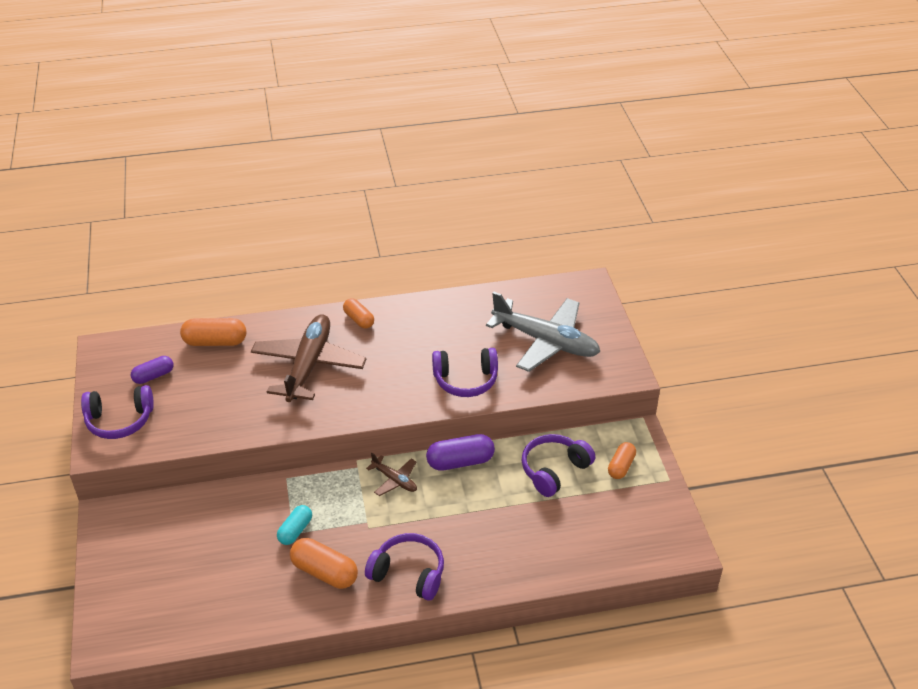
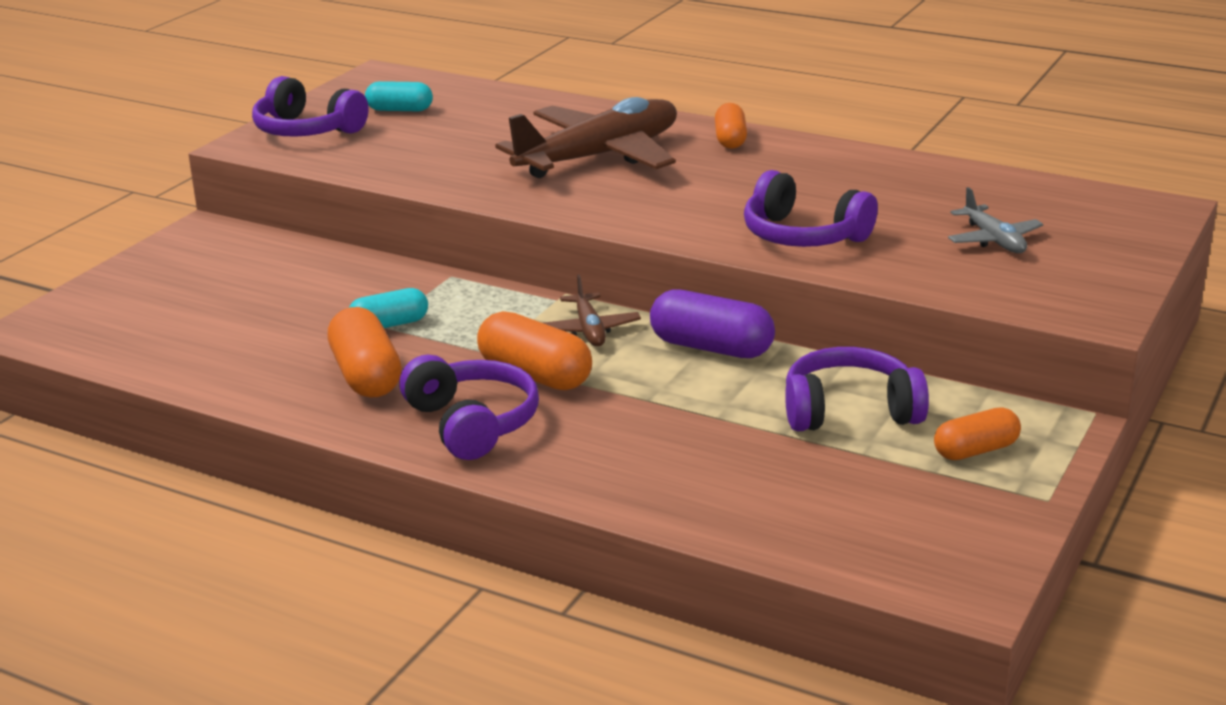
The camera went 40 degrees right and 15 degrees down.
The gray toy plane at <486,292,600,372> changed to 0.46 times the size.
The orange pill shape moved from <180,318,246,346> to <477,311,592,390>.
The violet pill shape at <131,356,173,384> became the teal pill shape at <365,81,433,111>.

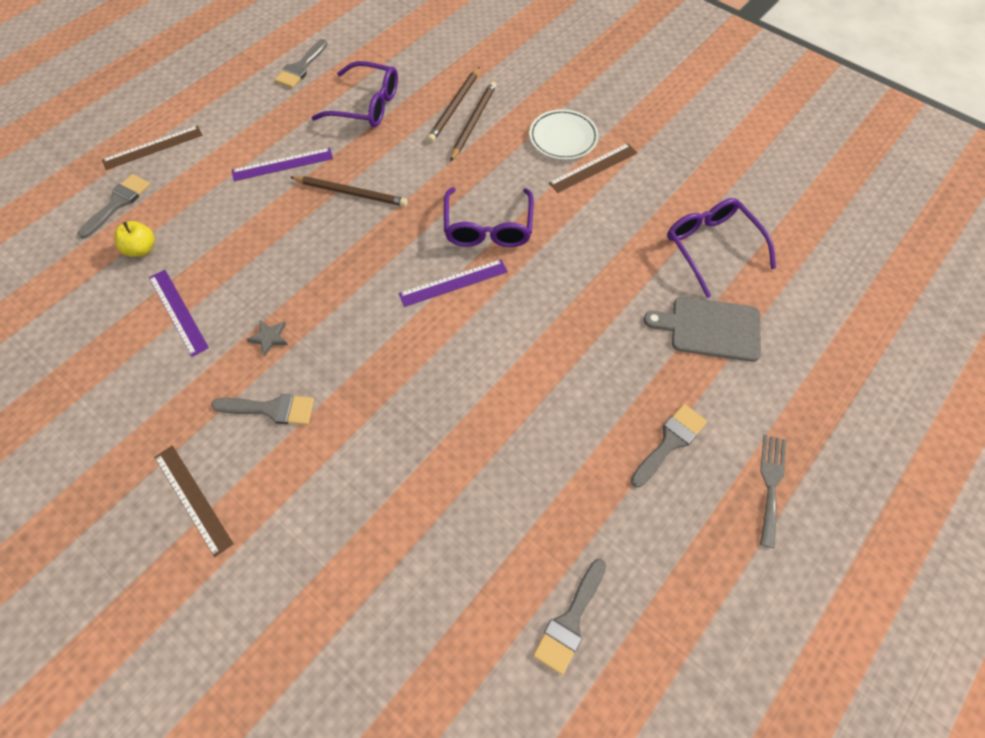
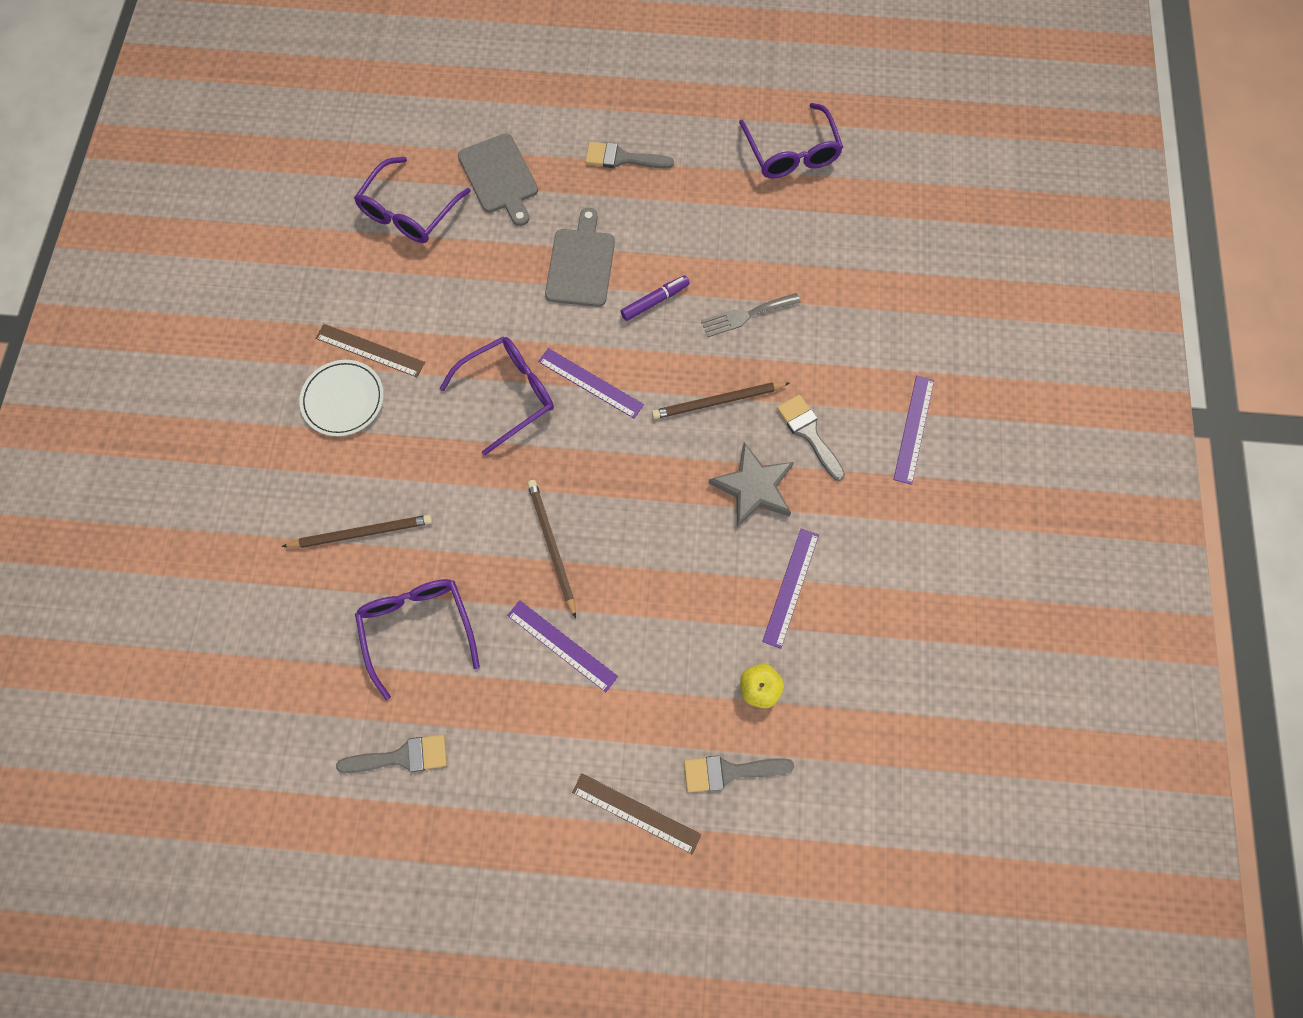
The camera went 125 degrees left and 10 degrees up.
The brown pencil moved from <450,81,496,162> to <652,382,790,419>.
The gray star at <246,320,288,357> changed to 2.06 times the size.
The gray fork moved from <760,435,786,548> to <701,293,801,337>.
The brown measuring stick at <154,446,234,557> became the violet measuring stick at <893,376,934,485>.
The gray paintbrush at <533,559,606,675> was replaced by the violet glasses at <739,103,843,178>.
The gray chopping board at <545,208,615,307> appeared.
The violet marker pen at <621,275,690,321> appeared.

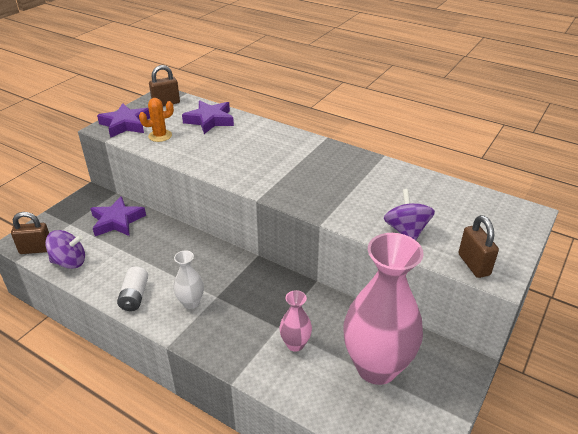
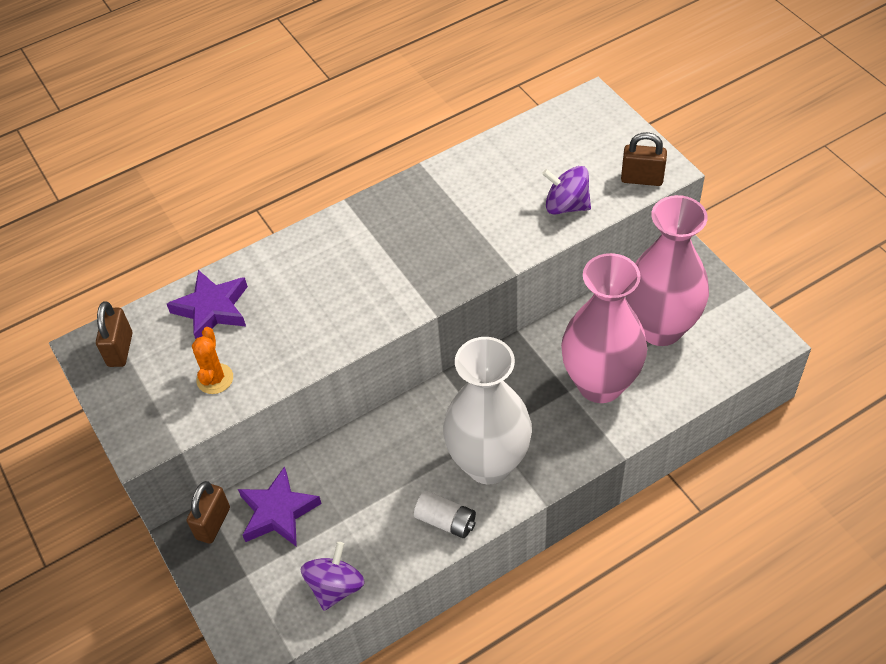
The camera went 60 degrees left and 15 degrees up.
The violet star at <97,103,150,138> disappeared.
The brown lock moved from <11,212,49,254> to <187,481,230,544>.
The snow-white vase at <173,250,204,309> changed to 2.24 times the size.
The rose-pink vase at <280,290,312,352> changed to 2.24 times the size.

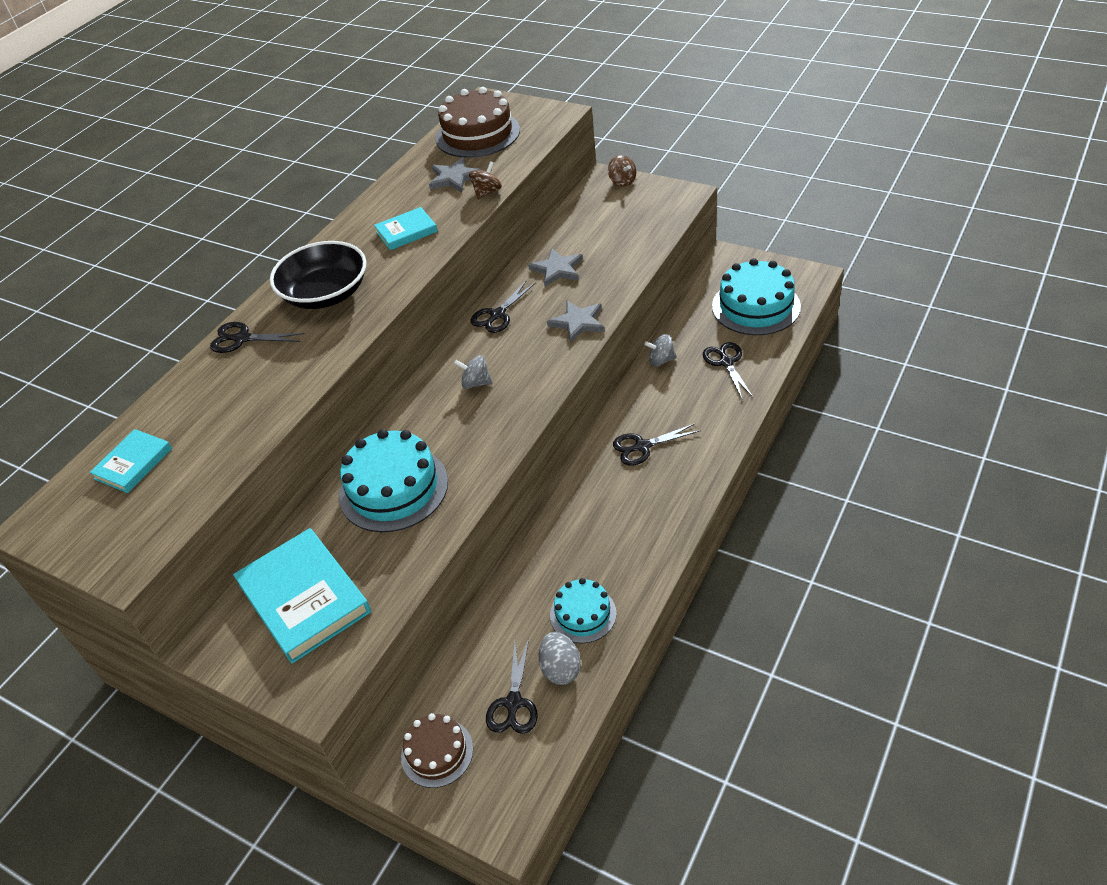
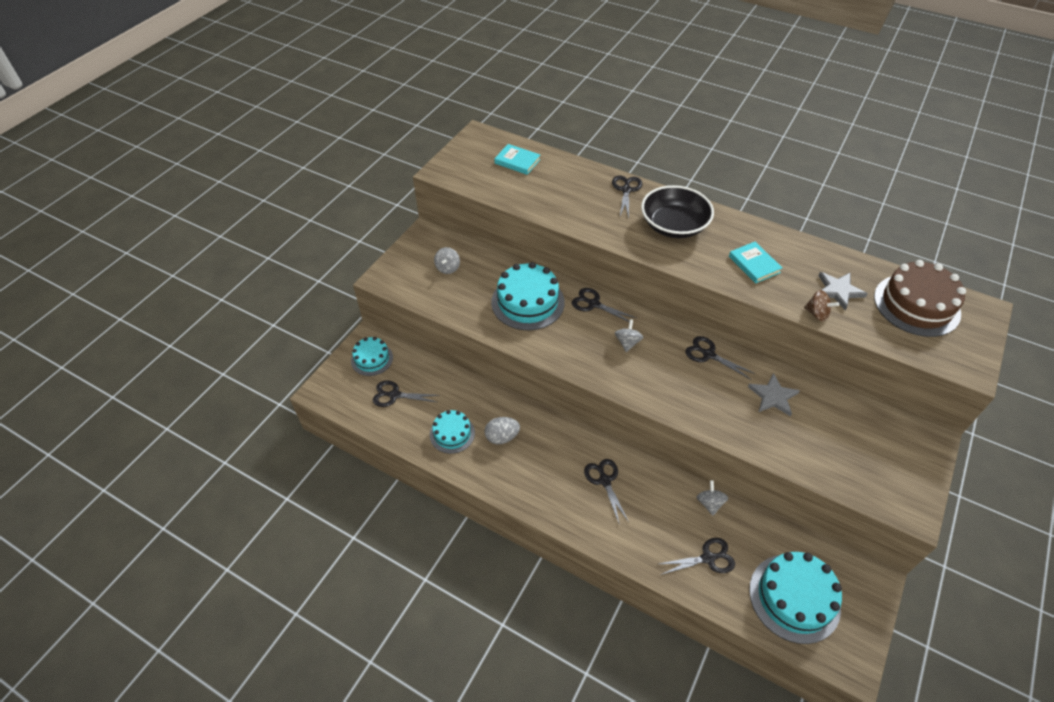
The camera went 85 degrees right and 5 degrees up.
The brown whirligig at <608,155,636,187> disappeared.
The gray star at <547,300,605,343> disappeared.
The teal book at <233,528,371,664> was replaced by the gray whirligig at <434,247,460,274>.
The gray egg moved from <538,632,581,685> to <484,417,520,444>.
The brown gateau at <401,713,473,788> became the teal gateau at <351,337,393,376>.
The jet-black scissors at <572,288,636,322> appeared.

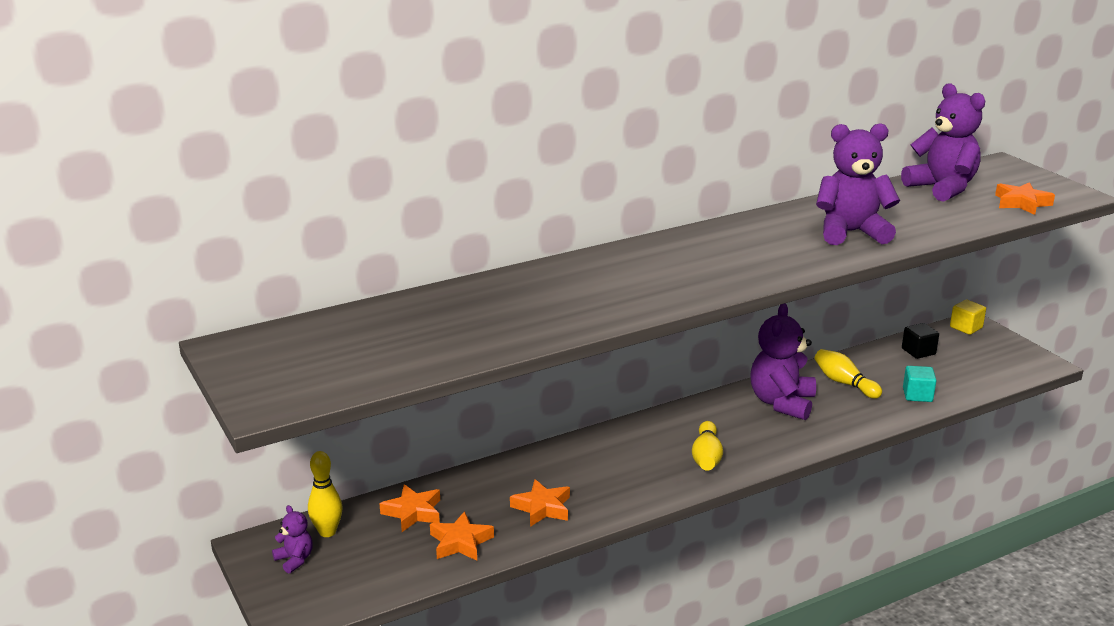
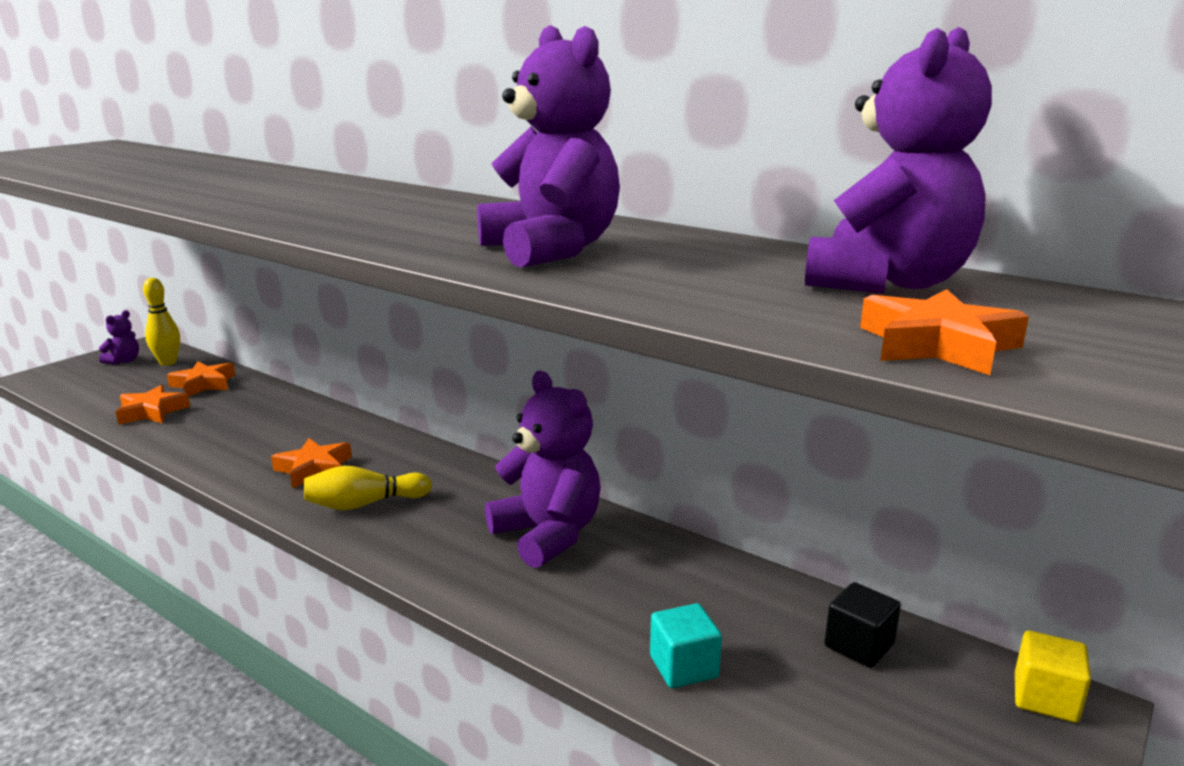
The camera went 65 degrees right and 5 degrees down.
The violet stuffed bear at <750,303,816,420> turned 60 degrees clockwise.
The yellow tenpin at <815,349,882,399> disappeared.
The orange star moved from <510,479,570,527> to <271,438,352,489>.

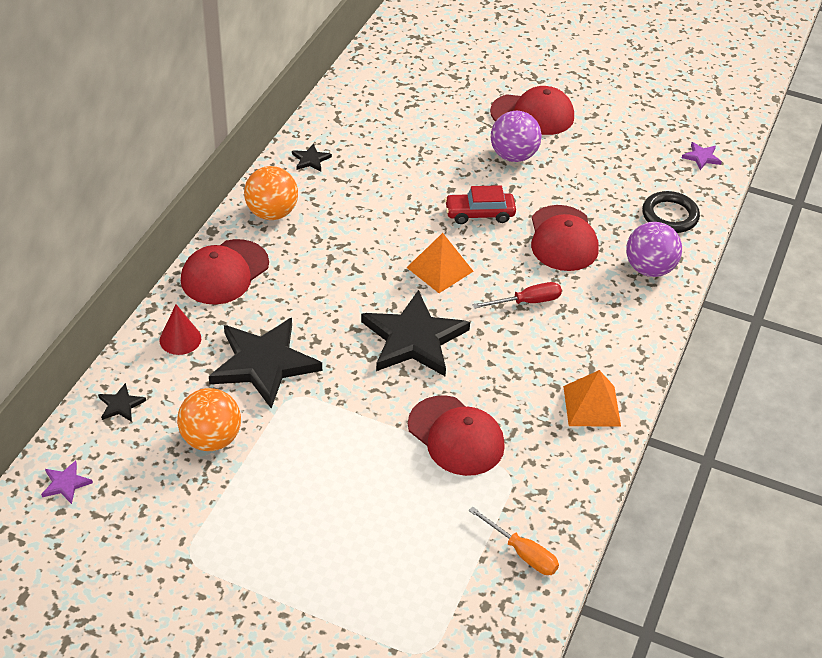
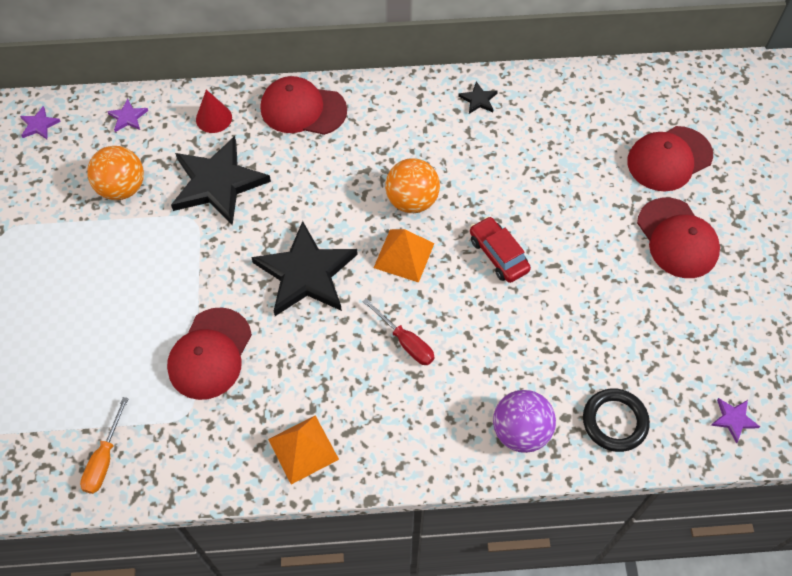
The camera went 65 degrees right and 15 degrees up.
The violet ball at <490,111,542,162> disappeared.
The orange ball moved from <244,166,298,220> to <385,158,440,213>.
The crimson baseball cap moved from <531,205,599,271> to <627,126,713,191>.
The jet-black star at <98,383,146,422> became the violet star at <107,99,148,132>.

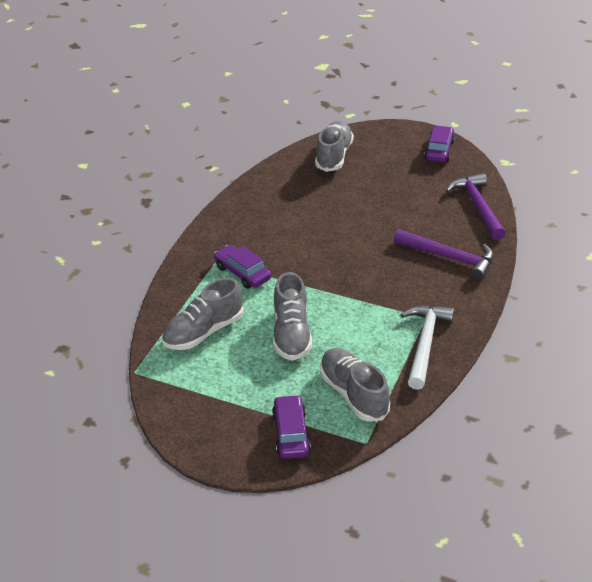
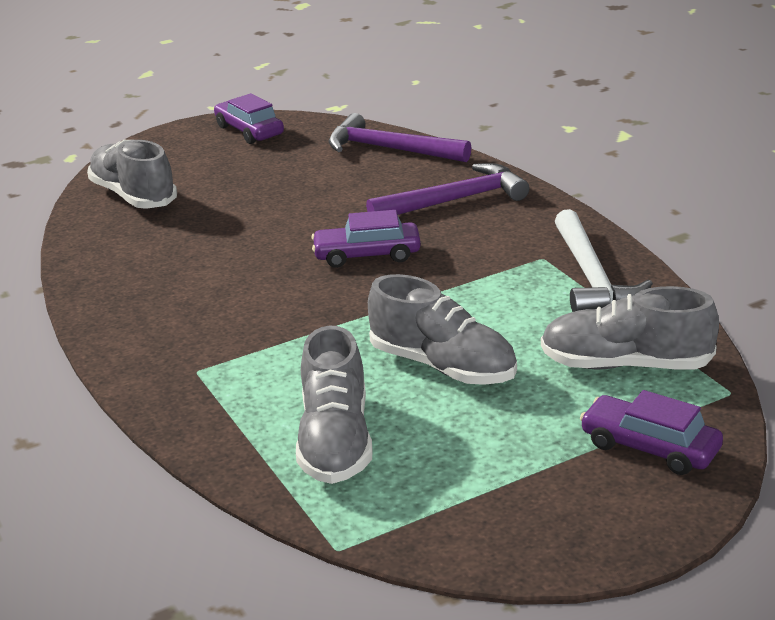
The camera went 50 degrees left and 10 degrees down.
The violet automobile moved from <214,245,271,289> to <311,210,421,268>.
The snow-white hammer at <401,305,454,390> turned 150 degrees counterclockwise.

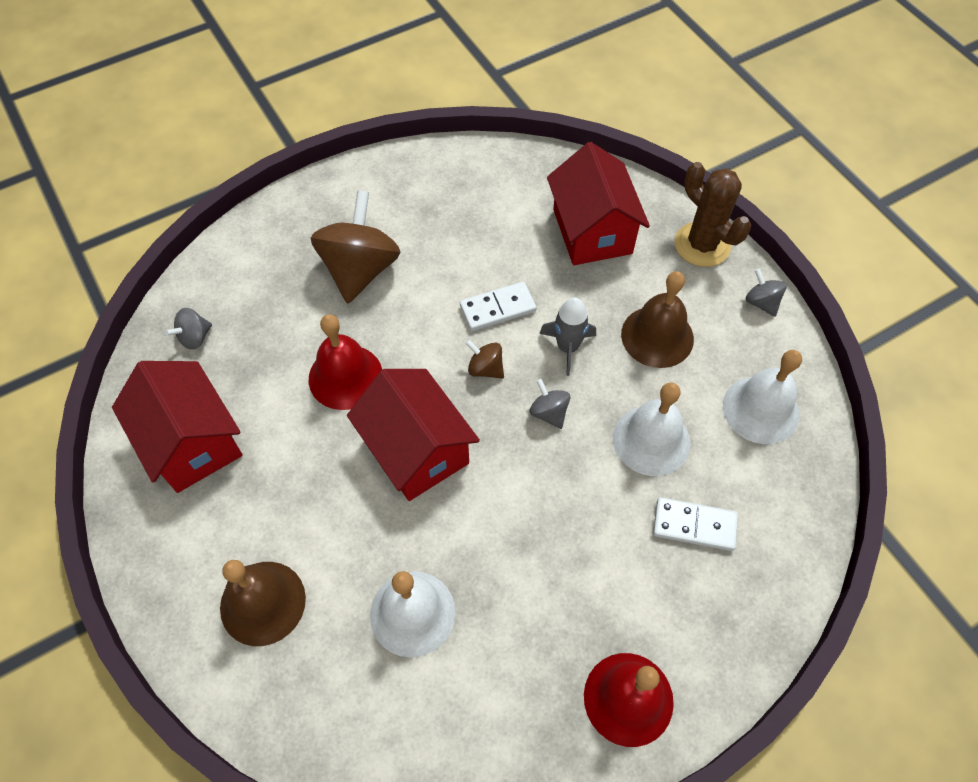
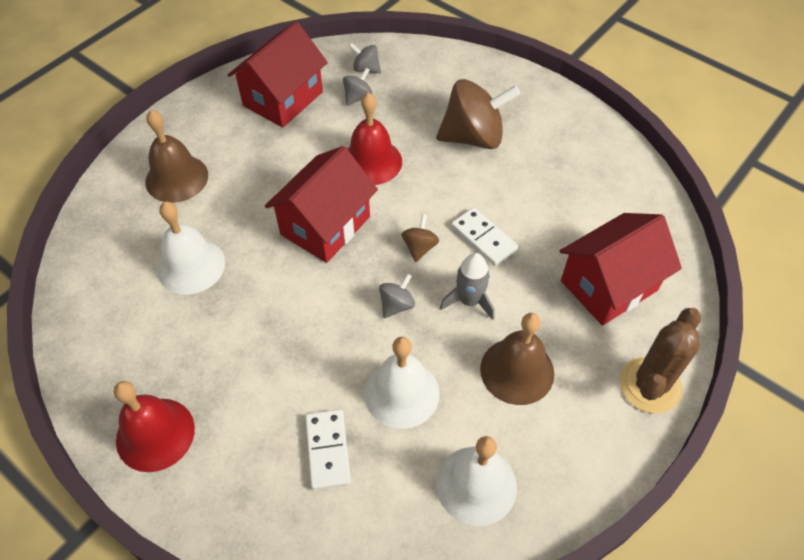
The camera went 70 degrees right and 5 degrees down.
The gray whirligig moved from <746,269,787,317> to <343,68,372,106>.

